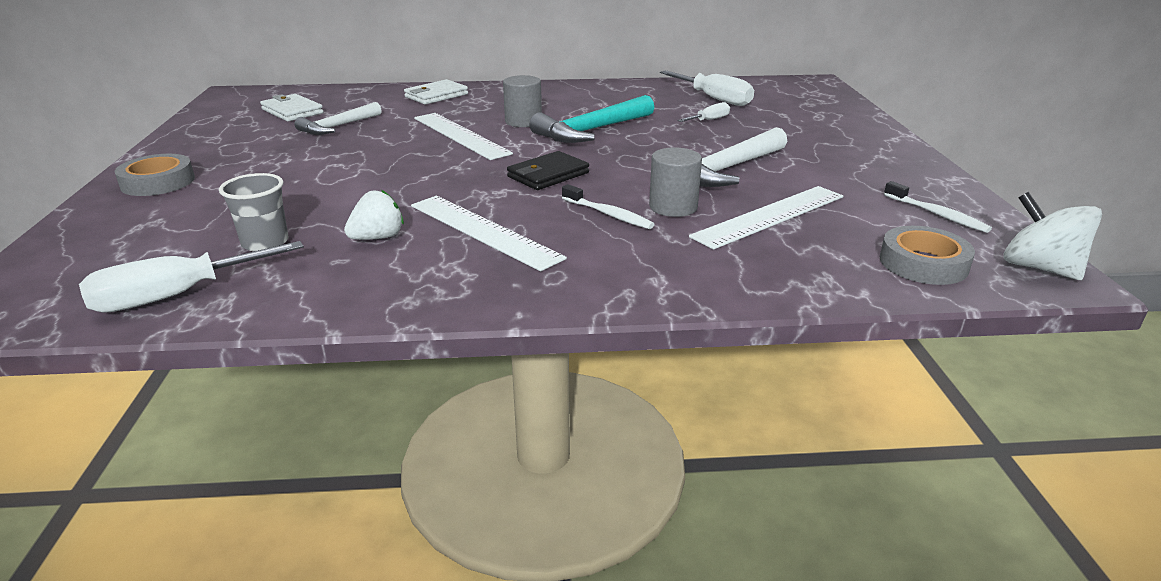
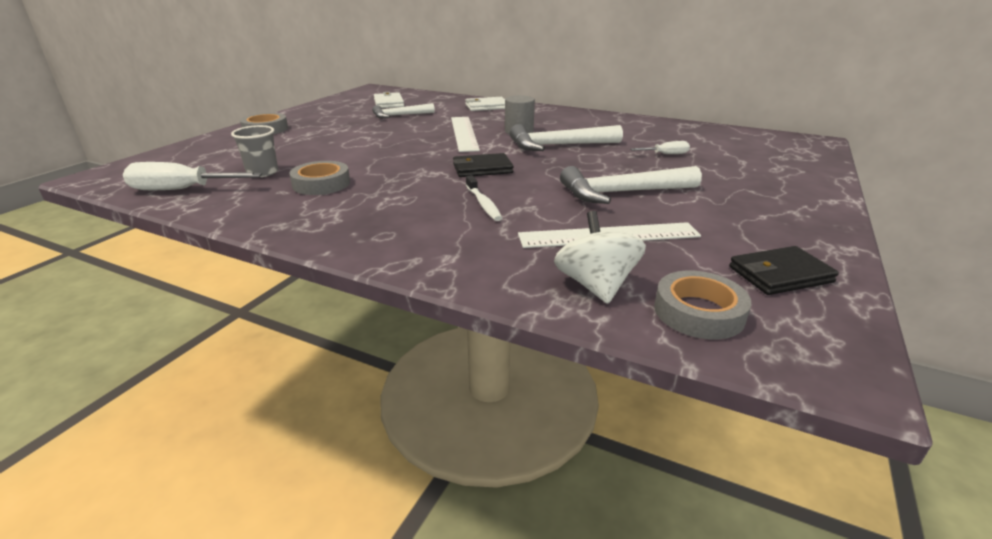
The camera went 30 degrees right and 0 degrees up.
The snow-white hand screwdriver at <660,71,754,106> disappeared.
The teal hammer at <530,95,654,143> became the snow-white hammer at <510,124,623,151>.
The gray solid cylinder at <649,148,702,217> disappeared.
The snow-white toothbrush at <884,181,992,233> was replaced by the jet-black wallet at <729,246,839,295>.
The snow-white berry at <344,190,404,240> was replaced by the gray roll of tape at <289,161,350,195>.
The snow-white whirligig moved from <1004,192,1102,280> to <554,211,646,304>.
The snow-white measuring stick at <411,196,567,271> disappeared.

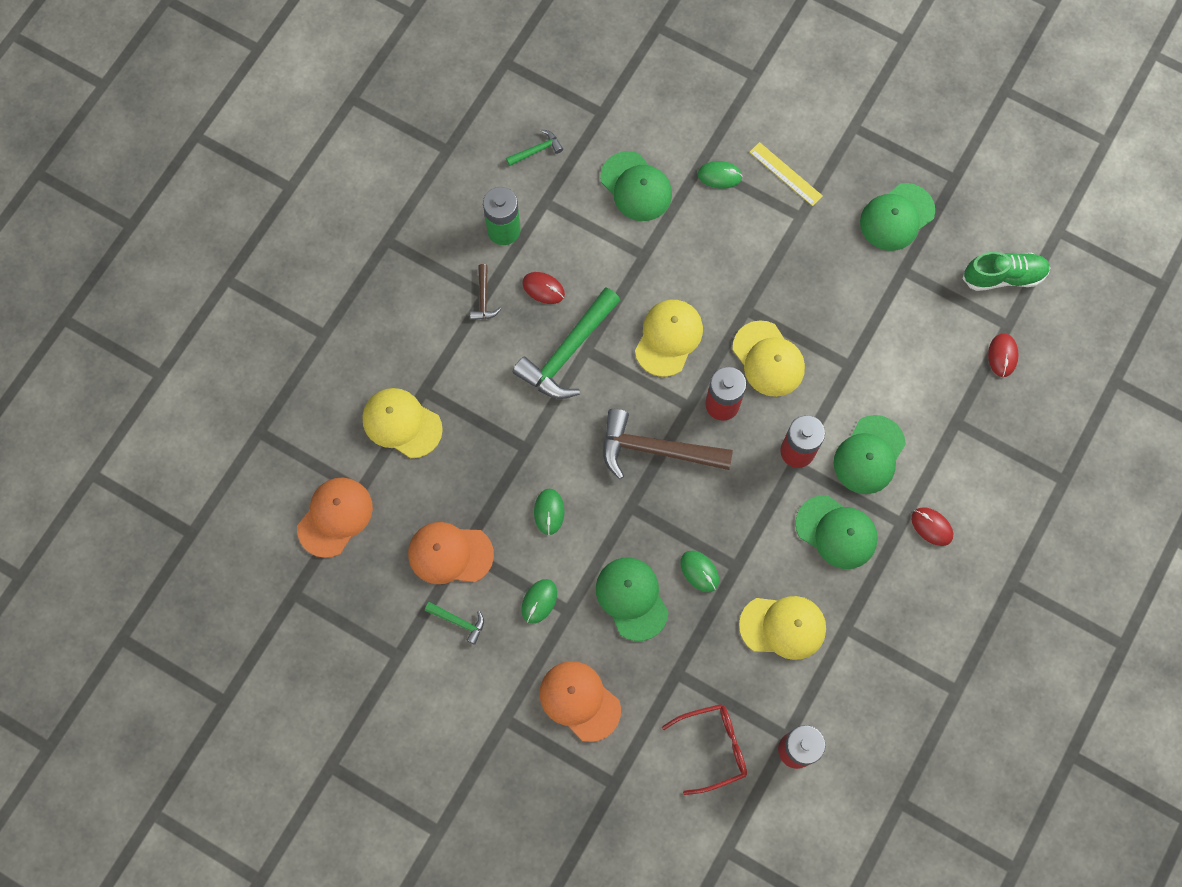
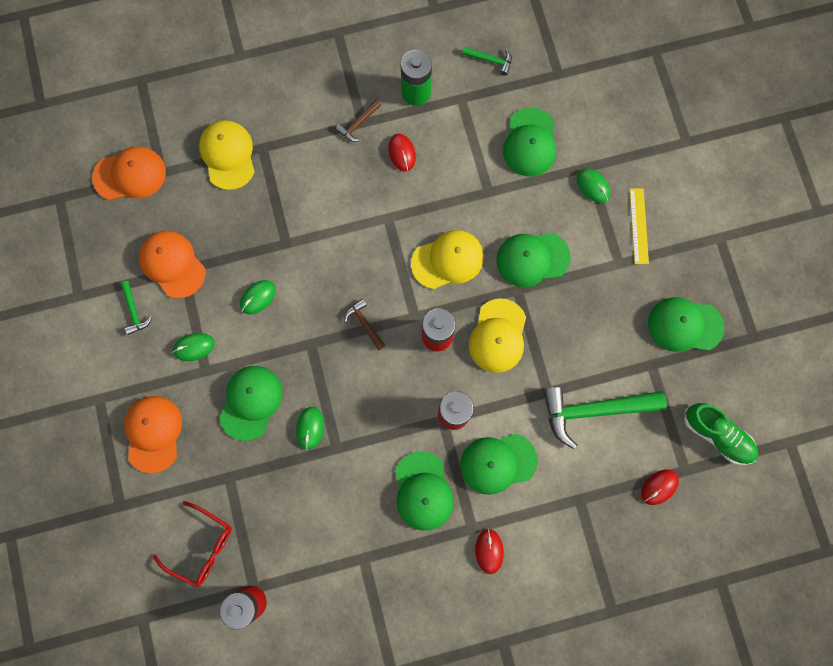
The camera went 45 degrees right and 5 degrees up.
The green hammer moved from <513,287,620,399> to <543,386,667,449>.
The brown hammer at <603,409,733,479> changed to 0.46 times the size.
The yellow baseball cap at <739,596,826,660> disappeared.
The green baseball cap at <496,233,571,287> appeared.

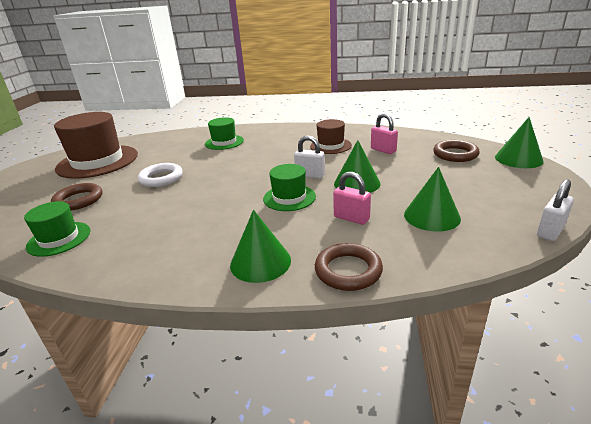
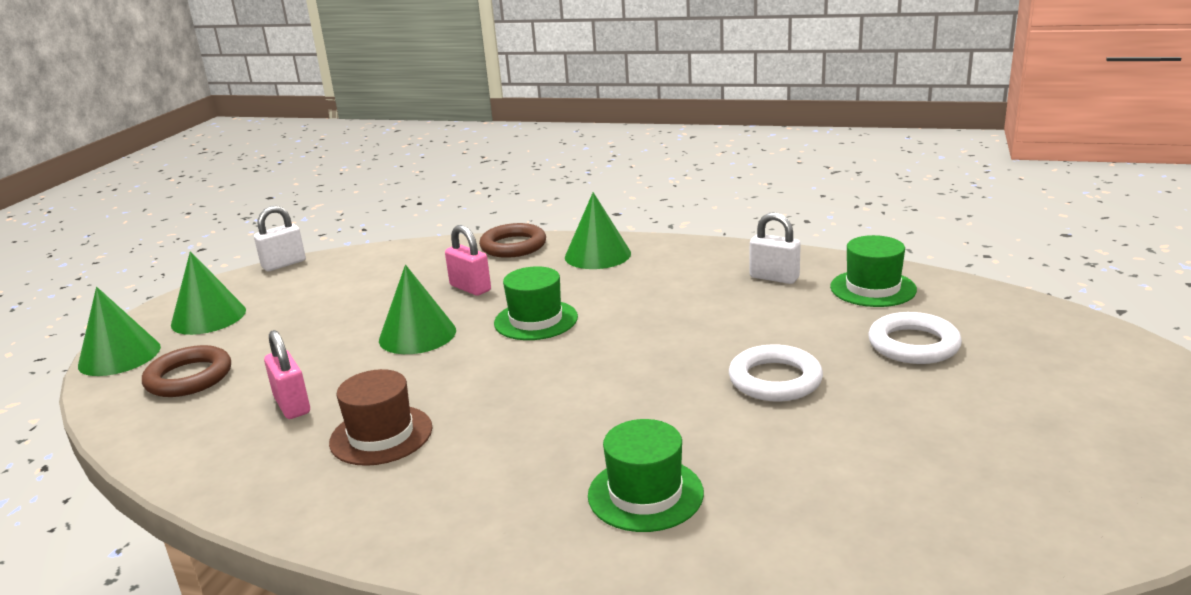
The camera went 170 degrees left and 5 degrees down.
The brown tall hat at <54,112,138,179> disappeared.
The snow-white lock moved from <294,135,325,179> to <750,212,801,284>.
The green cone shape moved from <404,167,461,232> to <171,251,246,335>.
The brown hoop at <51,183,102,211> became the snow-white hoop at <868,312,962,364>.

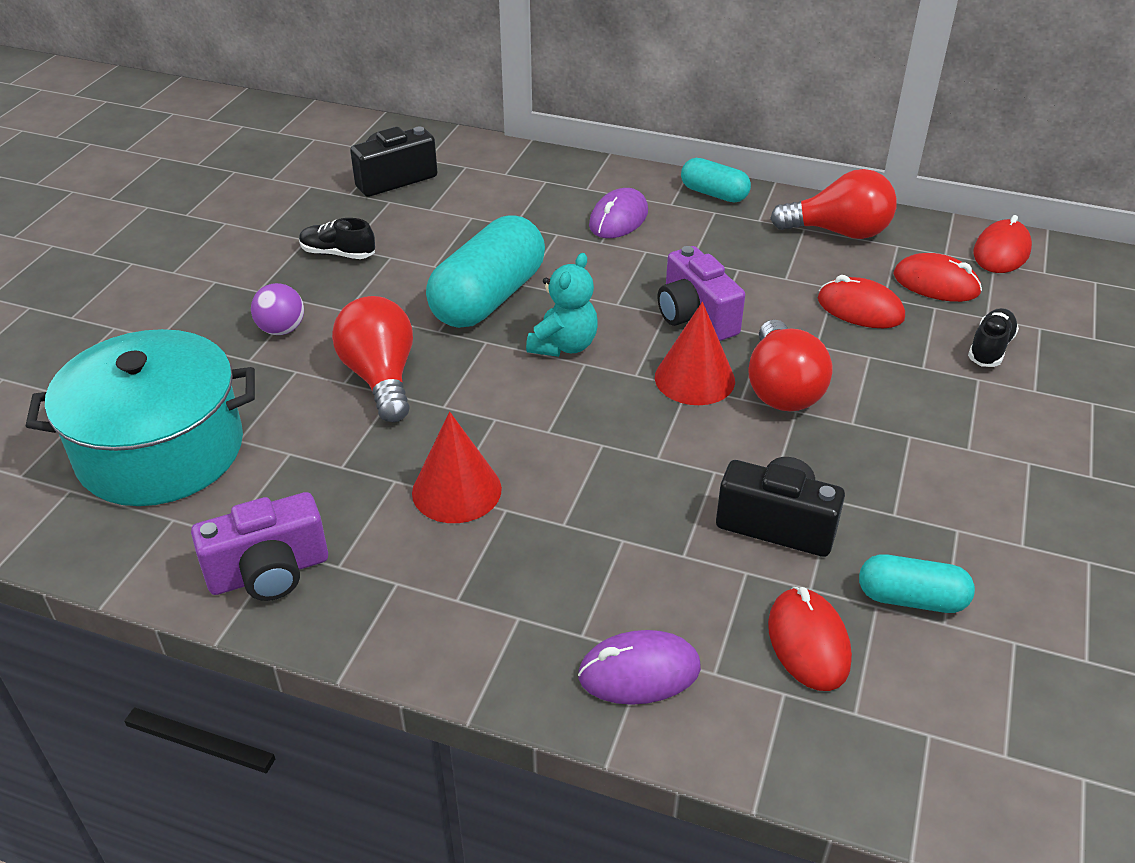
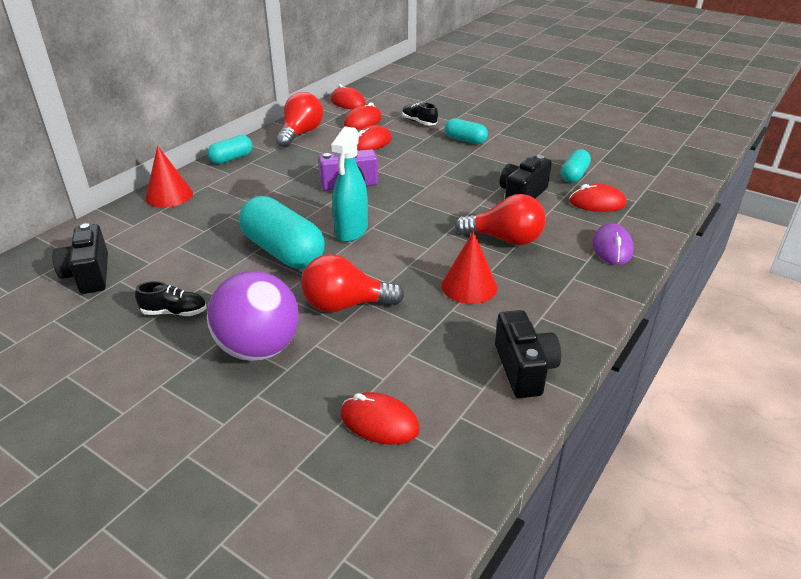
The camera went 75 degrees left and 5 degrees down.
The violet mouse at <589,188,648,238> disappeared.
The jet-black sneaker at <299,218,375,259> turned 120 degrees counterclockwise.
The teal stuffed bear at <526,253,598,357> was replaced by the teal spray bottle at <331,126,368,242>.
The violet ball at <251,283,304,335> changed to 2.07 times the size.
The crimson cone shape moved from <655,302,735,405> to <145,146,193,208>.
The crimson bulb moved from <748,320,832,411> to <455,194,546,245>.
The teal pot at <26,329,255,506> was replaced by the crimson mouse at <341,392,420,445>.
The violet camera at <191,492,328,601> became the jet-black camera at <495,310,561,398>.
The teal pill shape at <445,118,488,144> appeared.

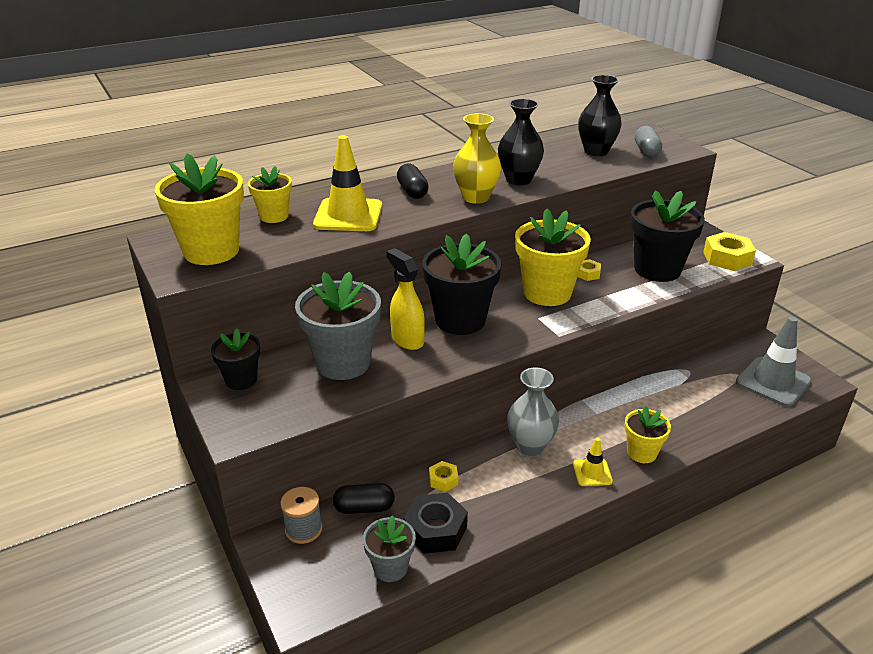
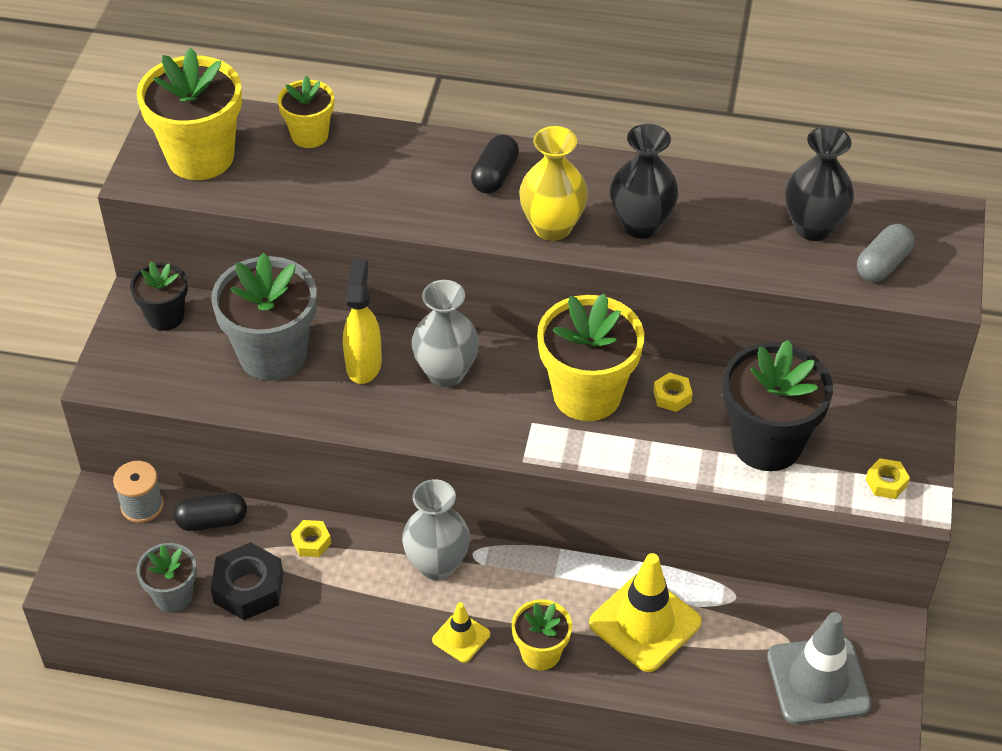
The camera went 40 degrees right and 15 degrees up.
The yellow road cone moved from <313,135,382,231> to <589,553,702,672>.
The yellow hex nut at <703,232,756,271> changed to 0.54 times the size.
The jet-black potted plant at <422,233,502,335> was replaced by the gray vase at <412,280,479,387>.
The jet-black pill shape at <333,483,395,514> turned 45 degrees counterclockwise.

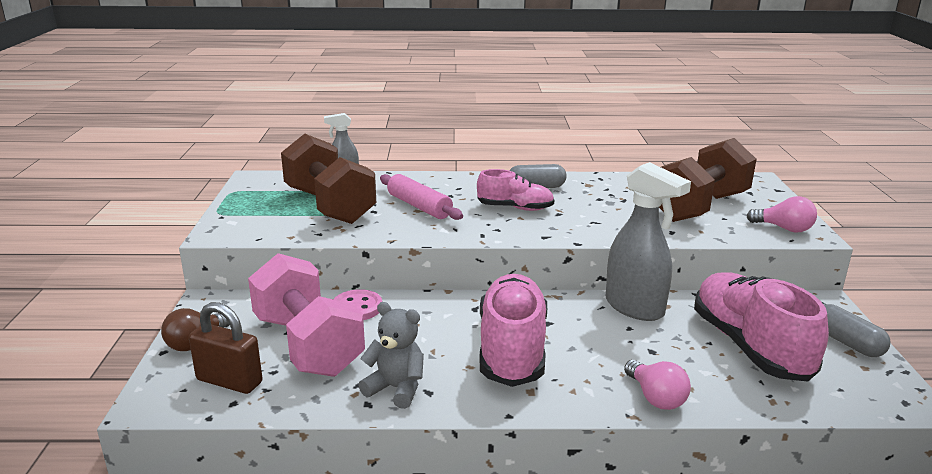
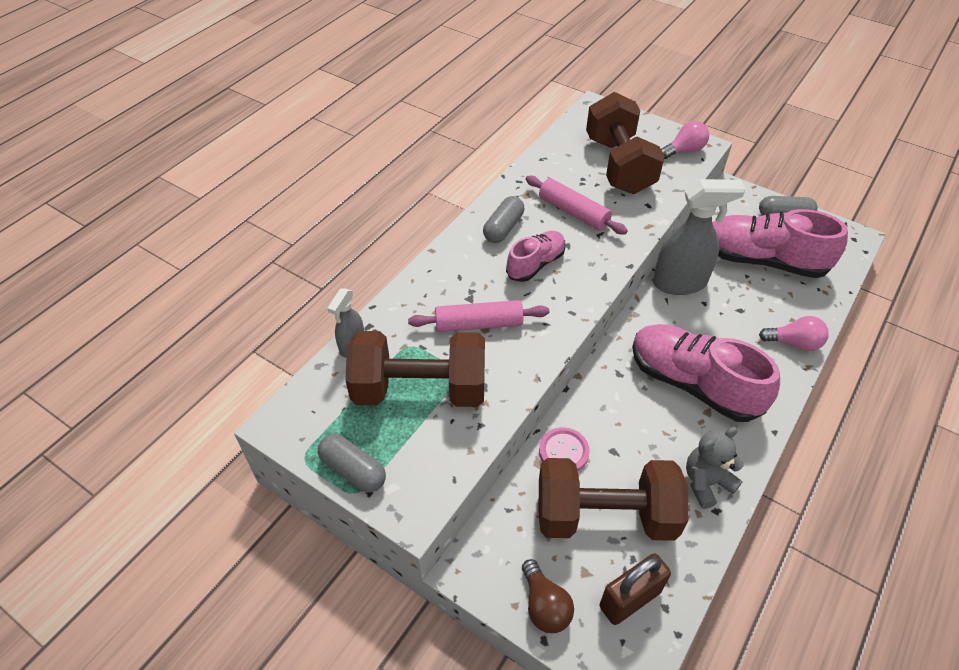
The camera went 55 degrees left and 25 degrees up.
The rose-pink free weight at <248,253,365,377> became the brown free weight at <539,458,689,541>.
The rose-pink dough roller at <526,176,628,235> appeared.
The gray pill shape at <318,434,386,492> appeared.

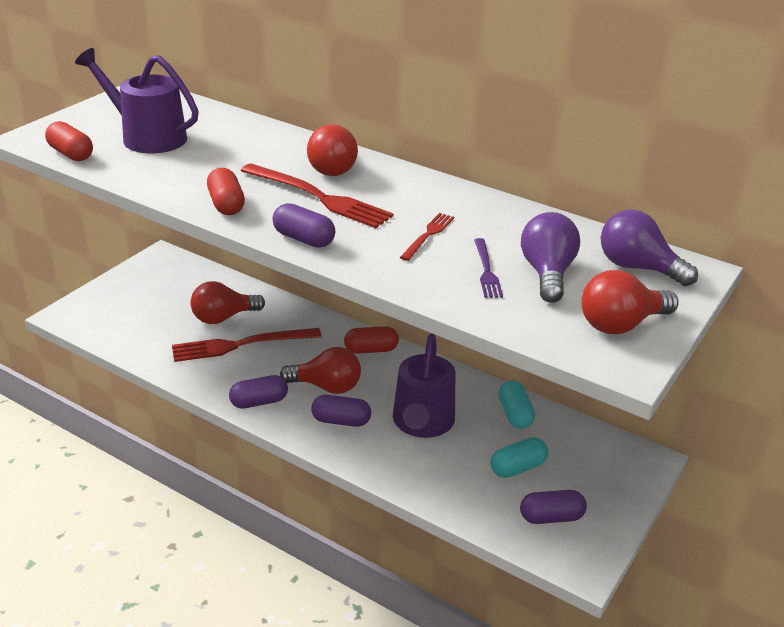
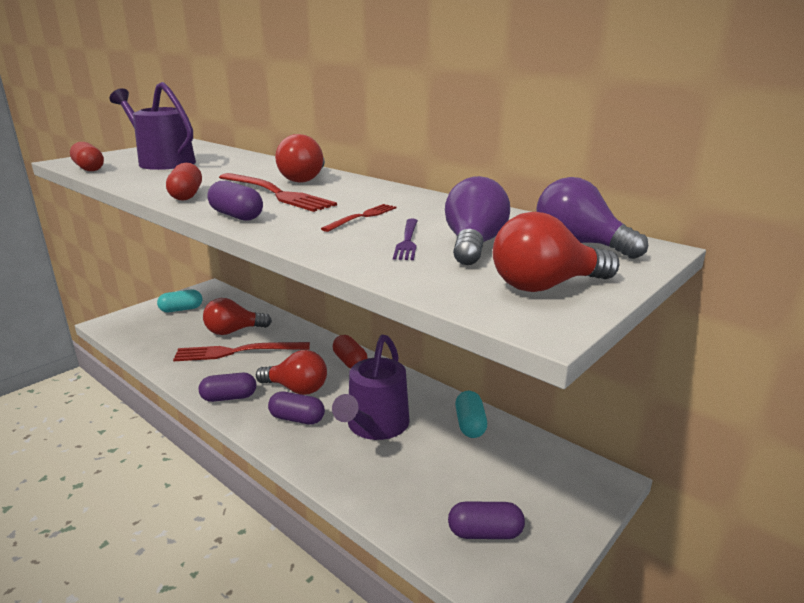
The camera went 10 degrees right and 10 degrees down.
The crimson pill shape at <344,326,399,354> turned 60 degrees clockwise.
The teal pill shape moved from <491,437,548,478> to <157,290,202,312>.

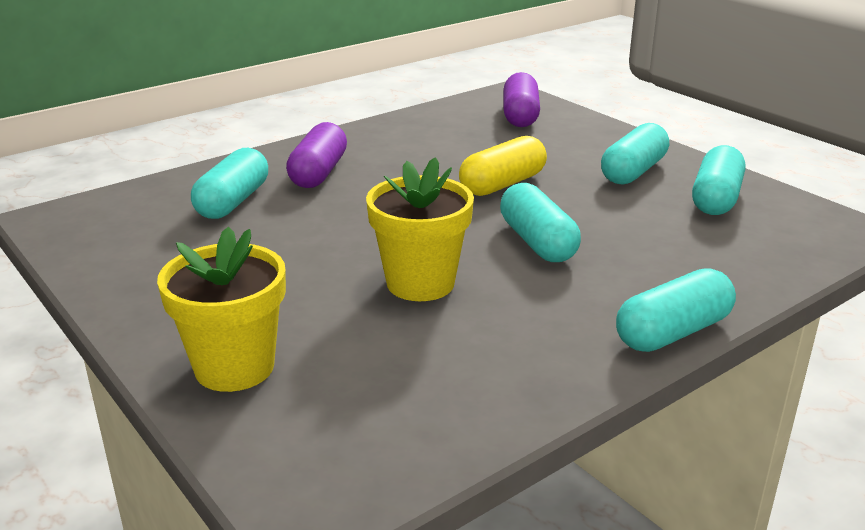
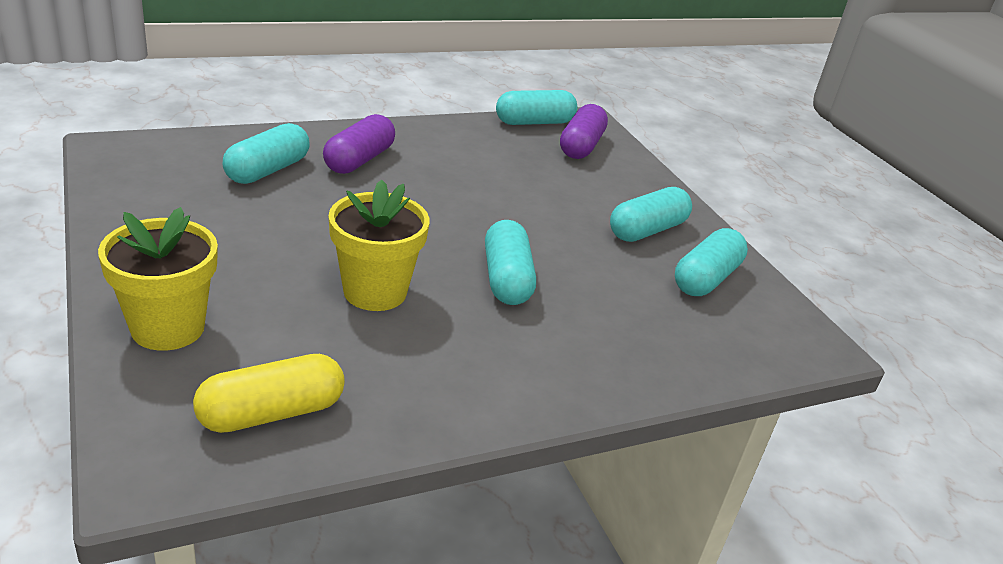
The camera went 10 degrees right and 5 degrees up.
The yellow pill shape moved from <459,136,547,196> to <193,354,345,433>.
The teal pill shape moved from <616,268,736,352> to <496,90,577,125>.

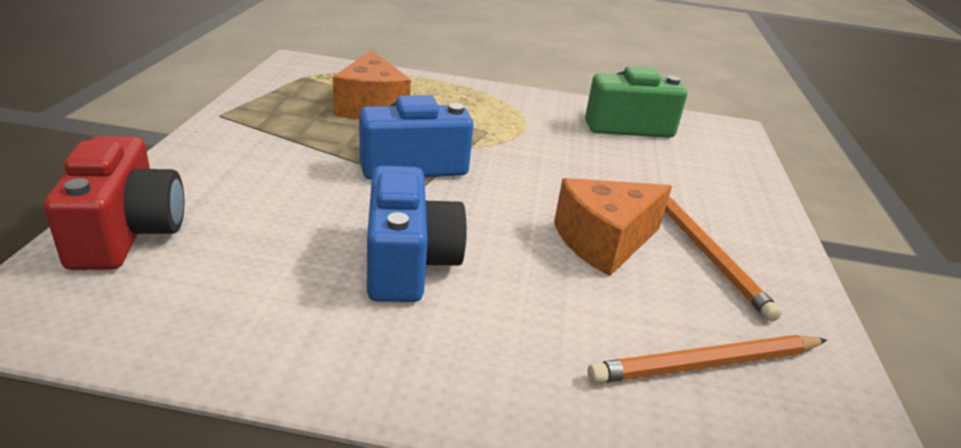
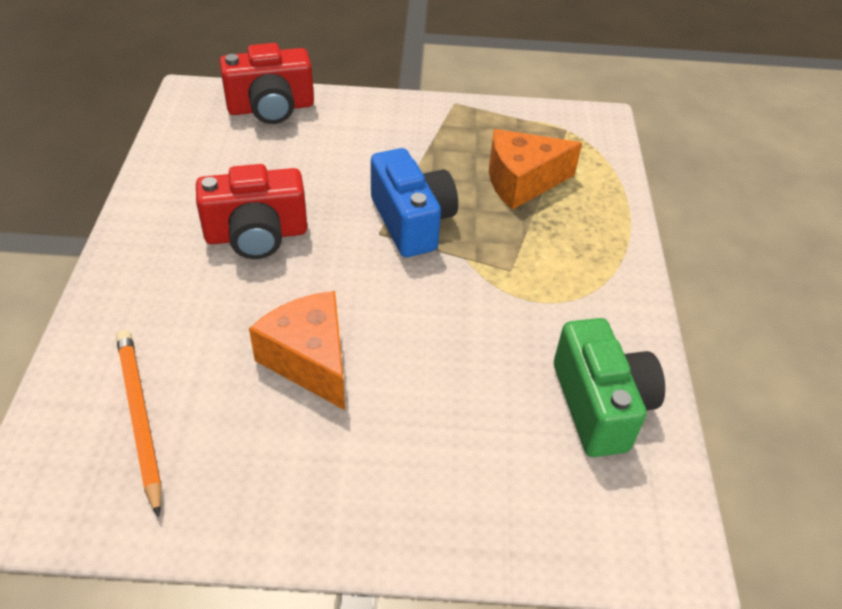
The camera went 85 degrees right and 15 degrees up.
The royal blue camera at <367,166,467,302> became the crimson camera at <196,164,307,259>.
The orange pencil at <665,197,782,322> disappeared.

